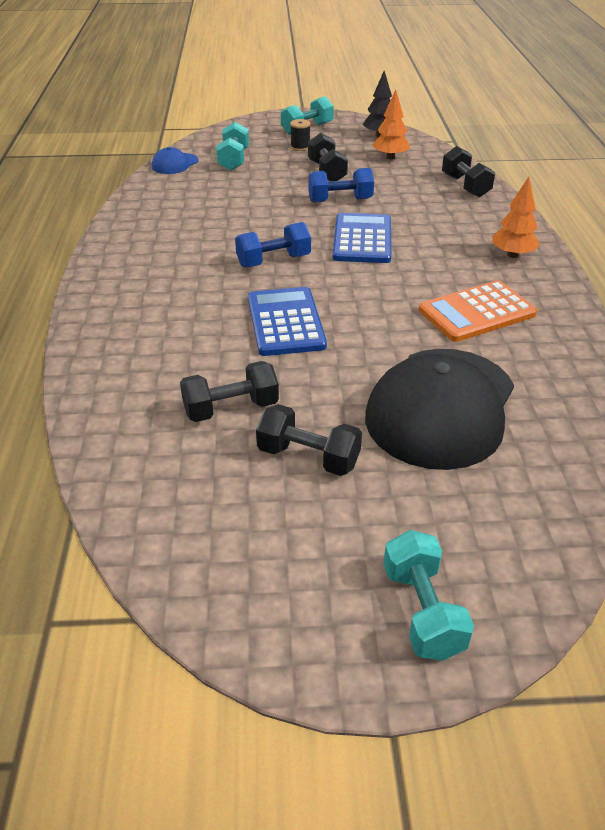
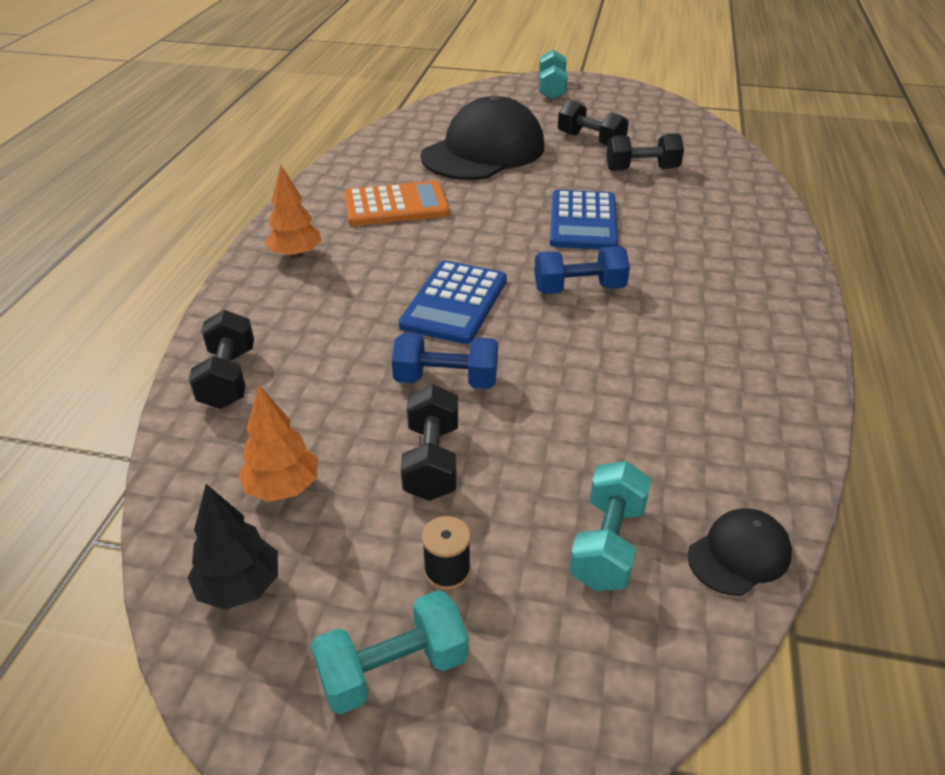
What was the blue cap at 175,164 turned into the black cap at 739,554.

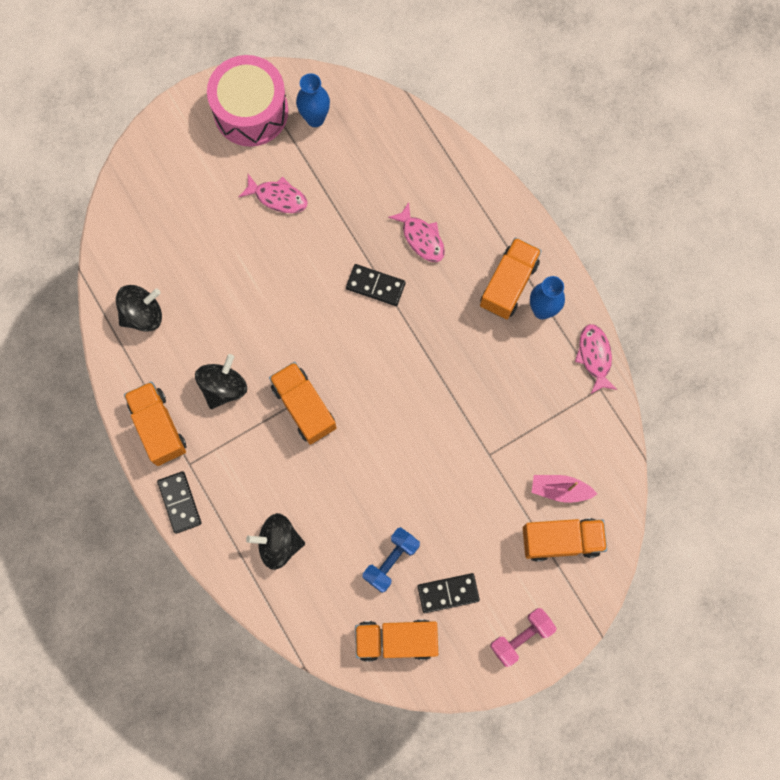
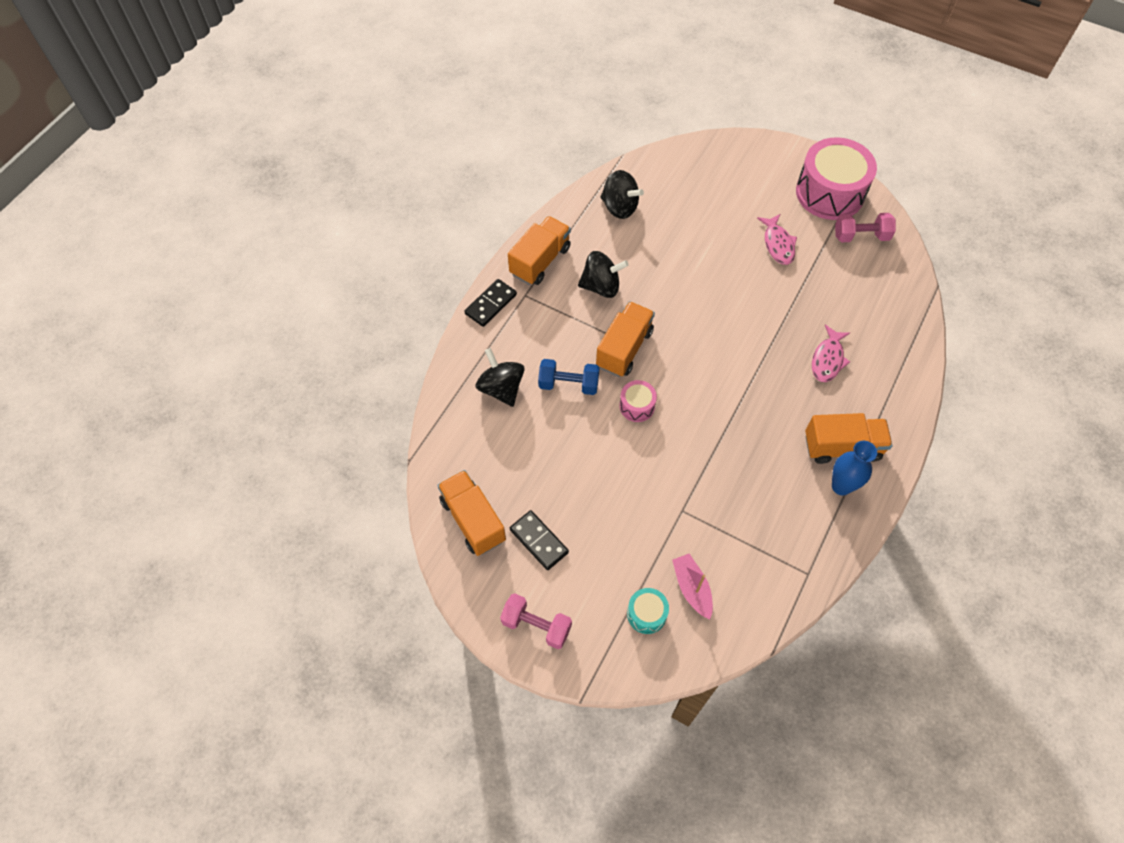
The blue dumbbell ended up elsewhere, having gone from 391,561 to 568,384. The second view gained the pink drum at 637,406. Where the orange truck stood at 561,540, the turquoise drum came to stand at 646,614. Where the blue vase stood at 315,118, the pink dumbbell came to stand at 861,236. The second view lost the black domino at 375,286. The second view lost the pink fish at 594,356.

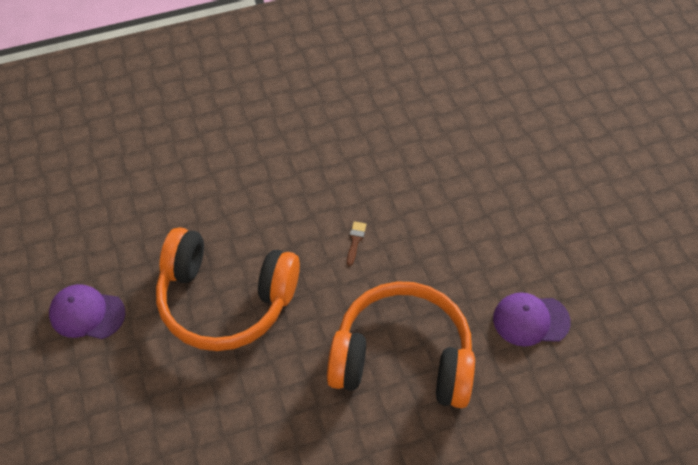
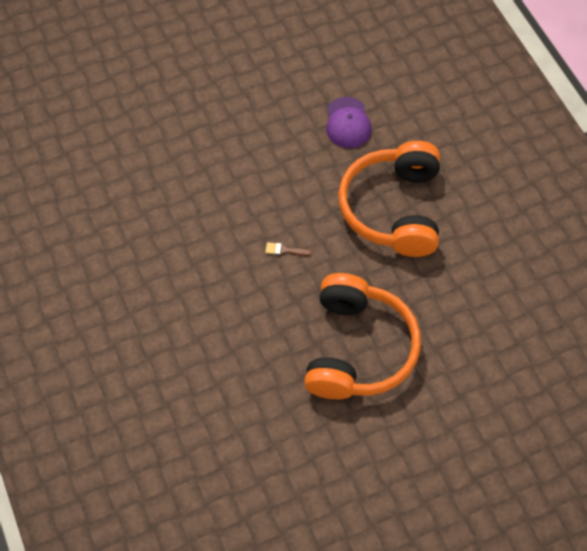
The second view lost the purple cap at 87,313.

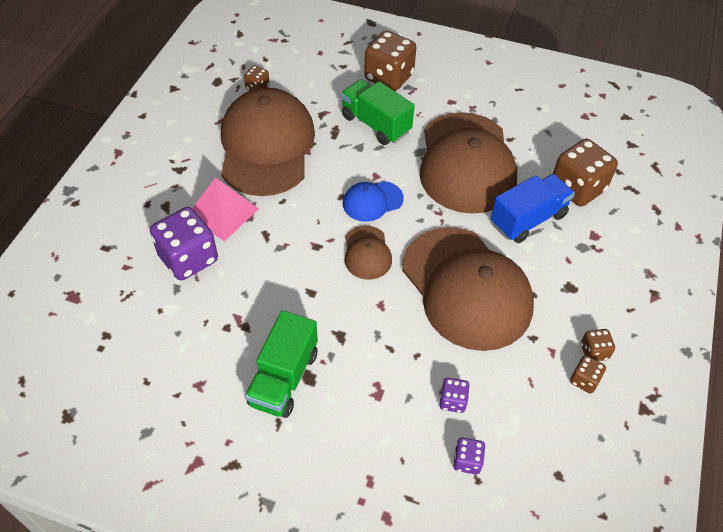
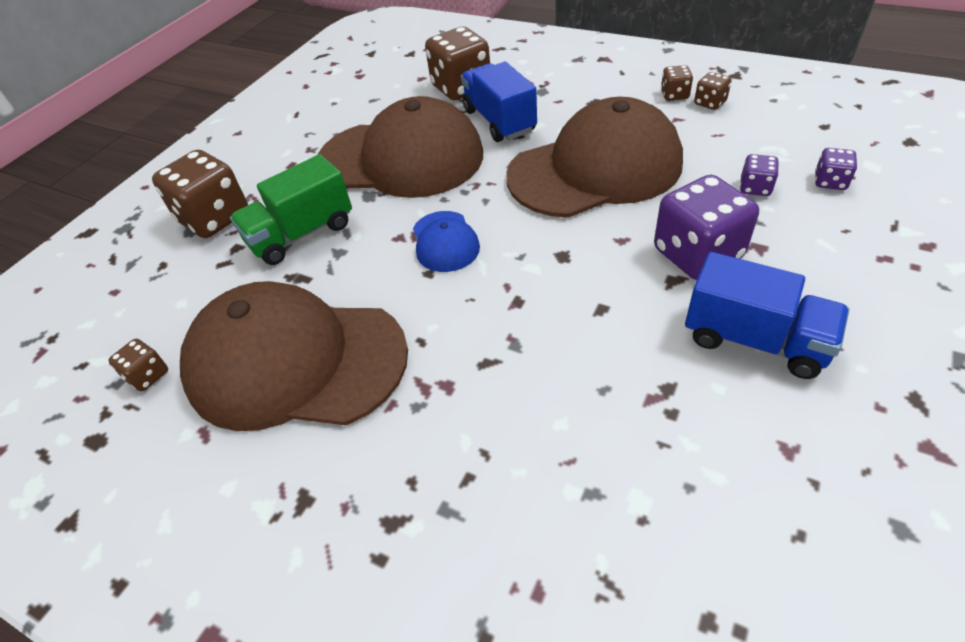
The purple dice ended up elsewhere, having gone from 188,258 to 697,254. What was the green truck at 284,378 turned into the blue truck at 754,339. The second view lost the pink pyramid at 222,212. The second view lost the brown cap at 367,253.

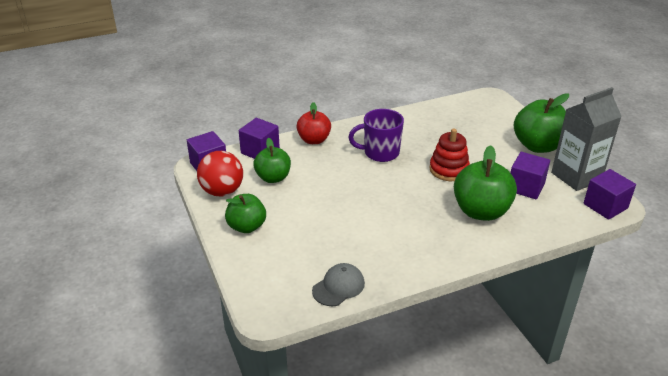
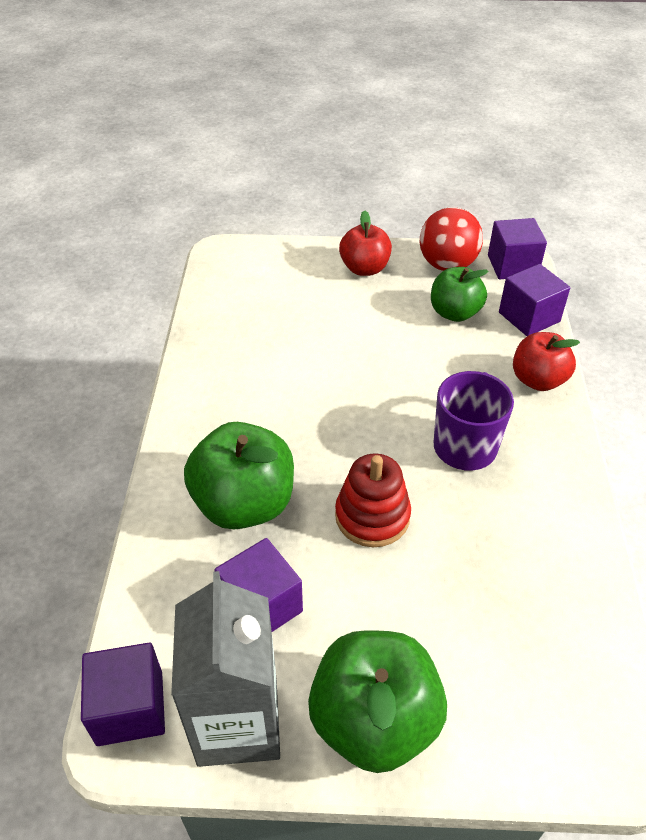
What was the green apple at 246,226 turned into the red apple at 364,268. The second view lost the grey cap at 338,287.

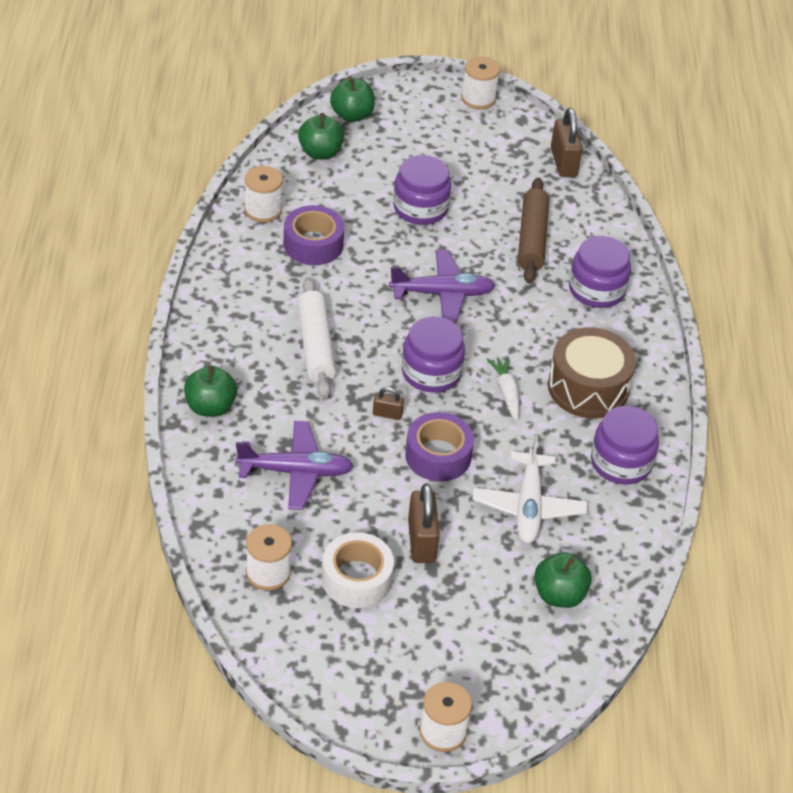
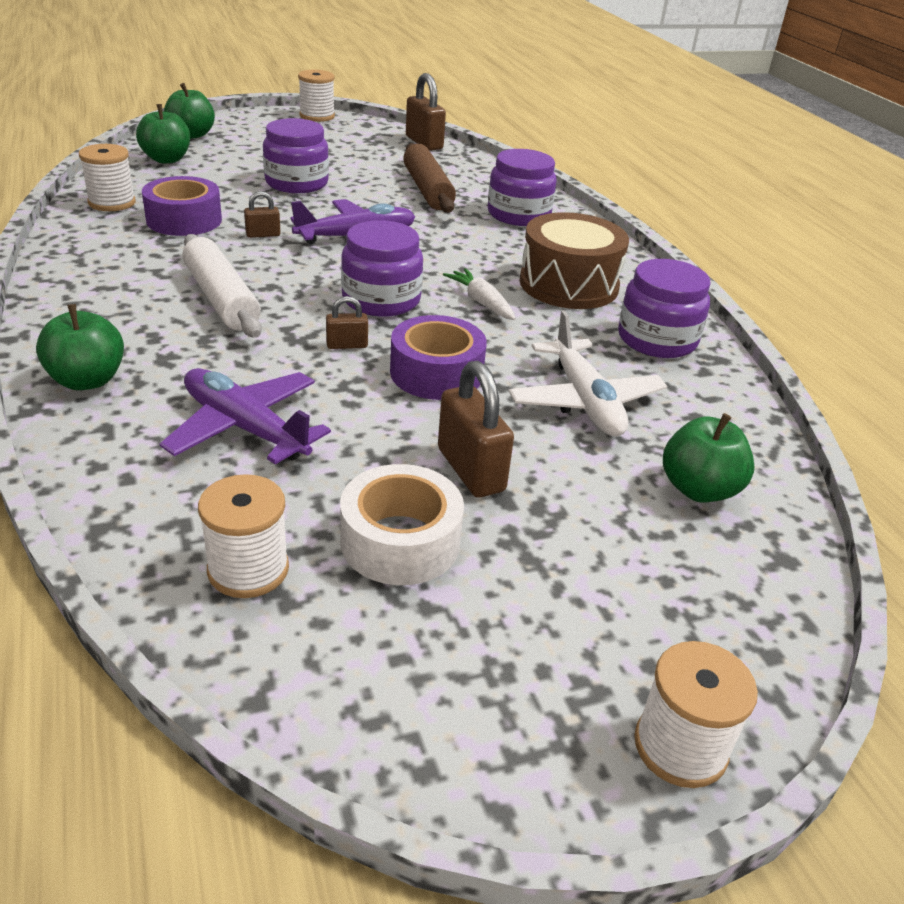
The purple plane at 296,472 ended up facing another way, 120 degrees counterclockwise from before. The second view gained the brown padlock at 263,235.

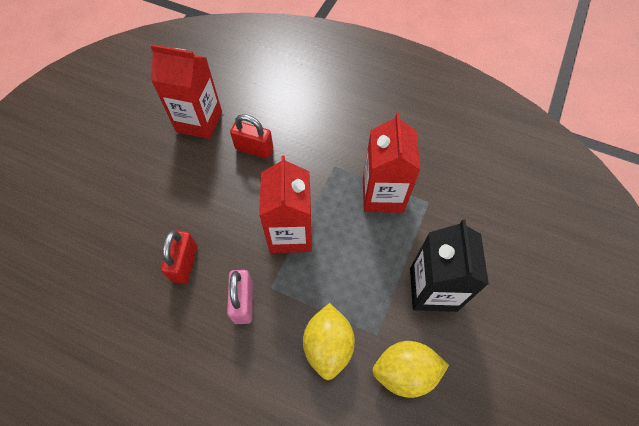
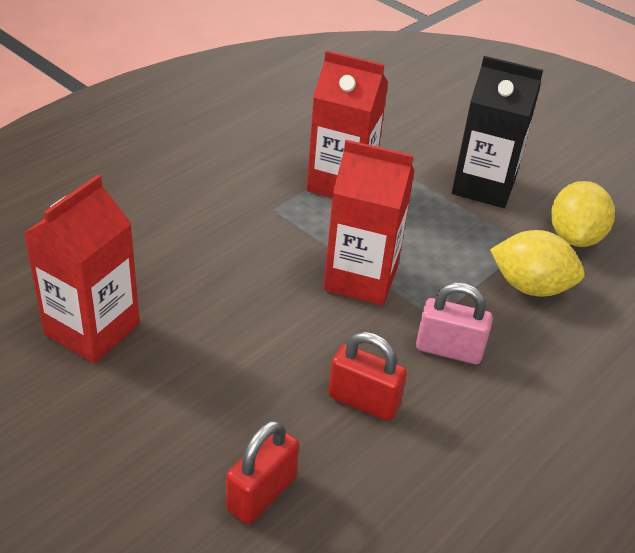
The red padlock ended up elsewhere, having gone from 254,149 to 261,494.

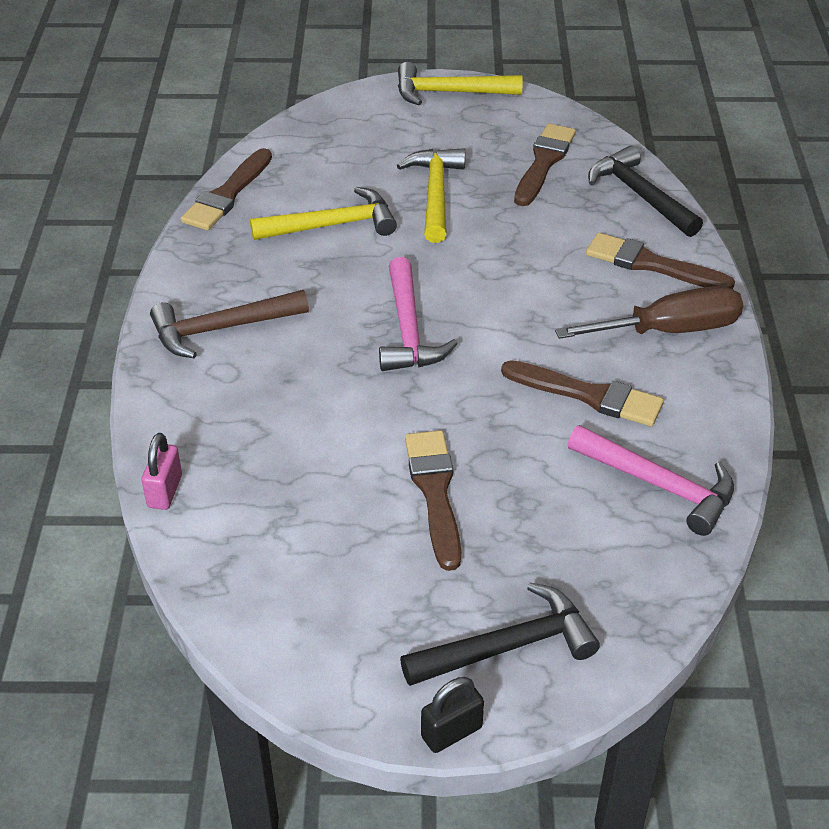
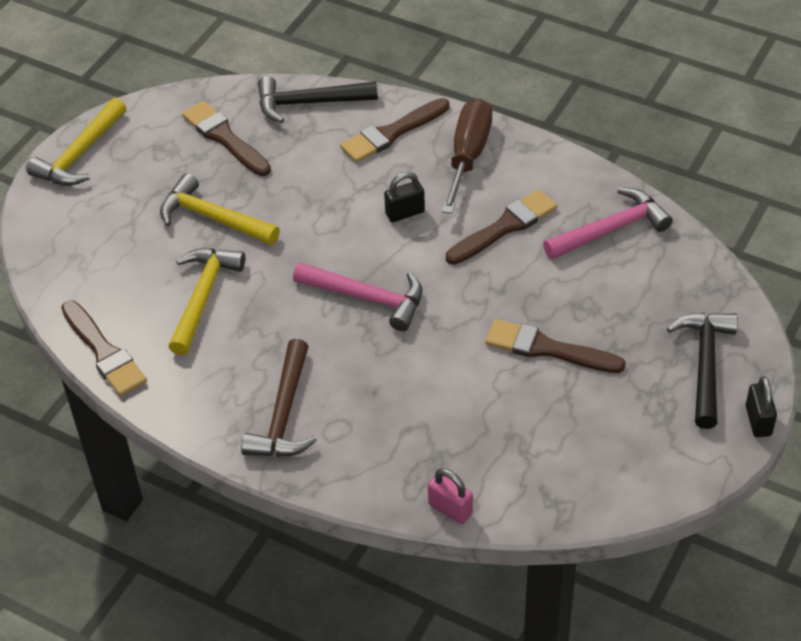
The second view gained the black padlock at 405,213.

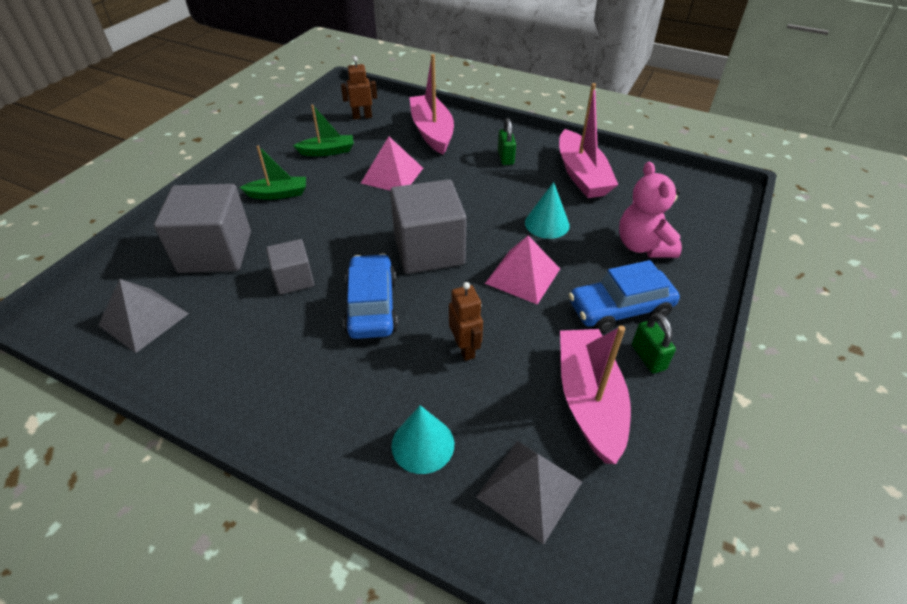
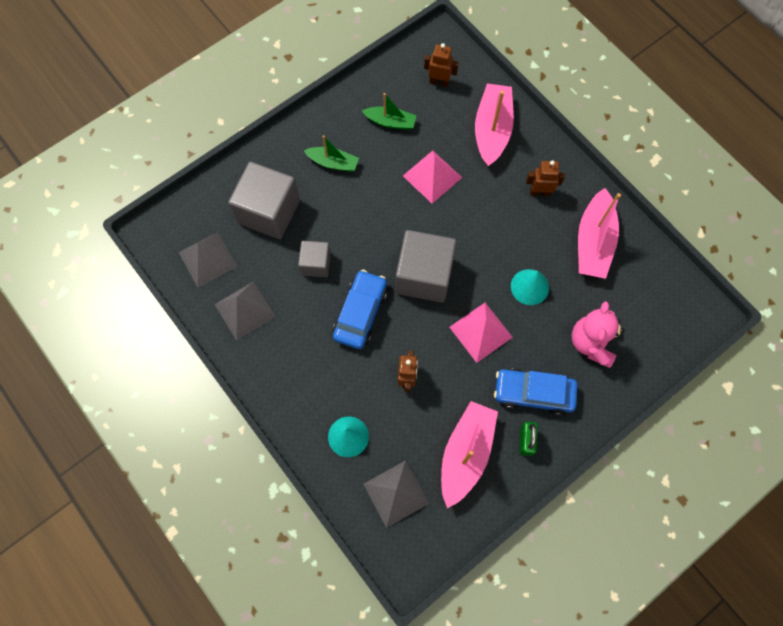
The second view gained the grey pyramid at 245,310. Where the green padlock stood at 505,157, the brown robot came to stand at 539,192.

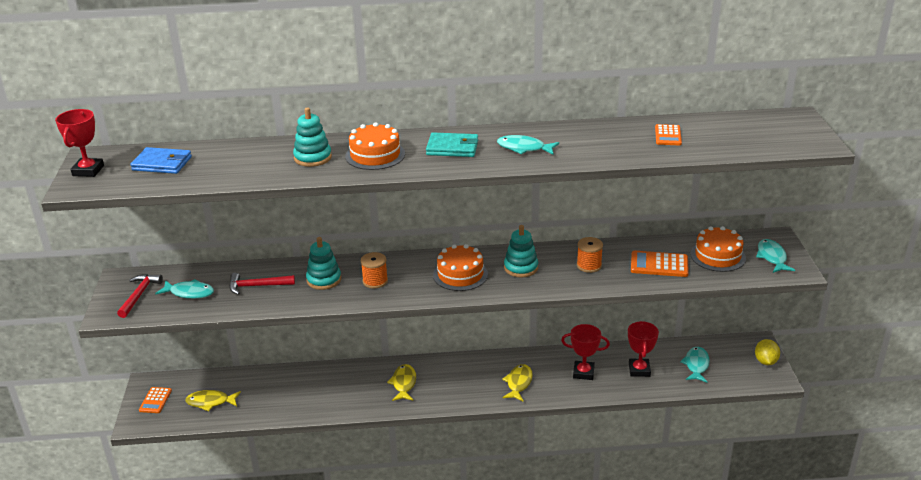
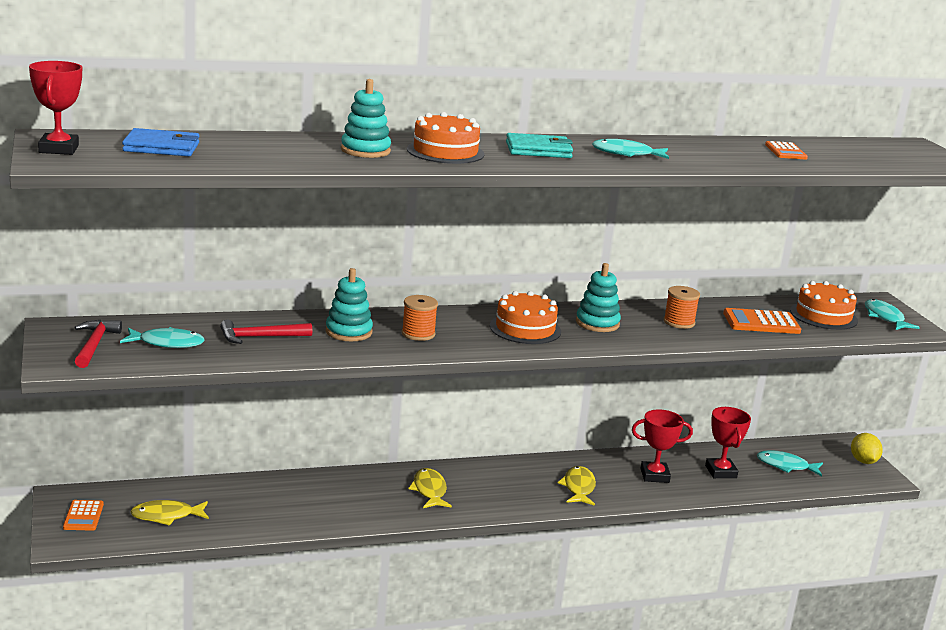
The turquoise fish at 696,365 ended up facing another way, 75 degrees counterclockwise from before.

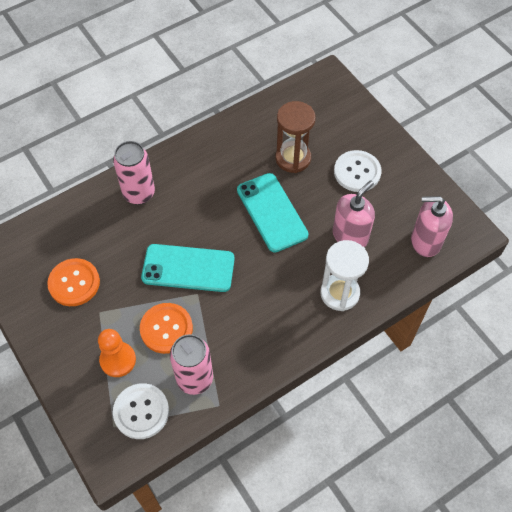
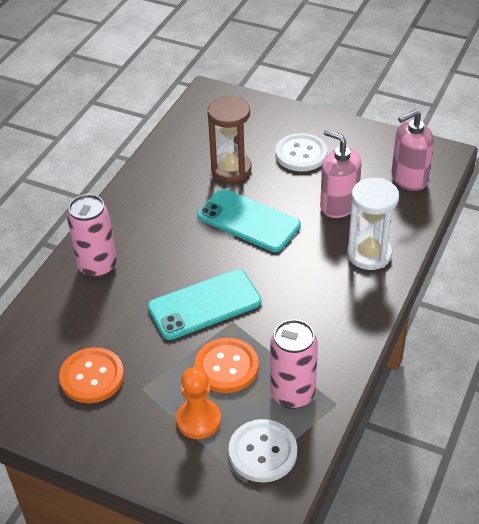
The pink soap dispenser at 350,236 ended up facing another way, 60 degrees counterclockwise from before.

